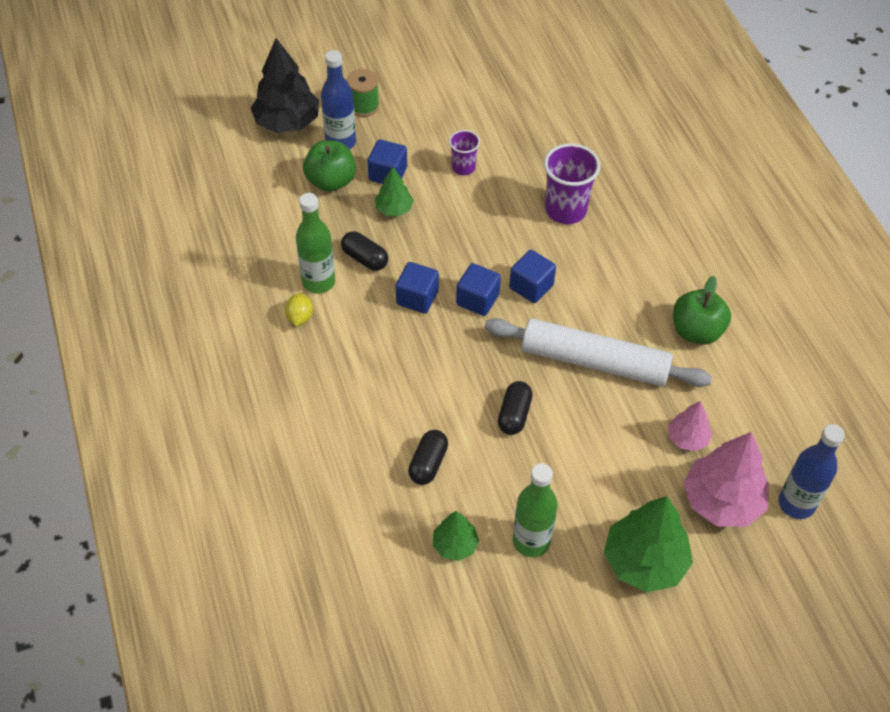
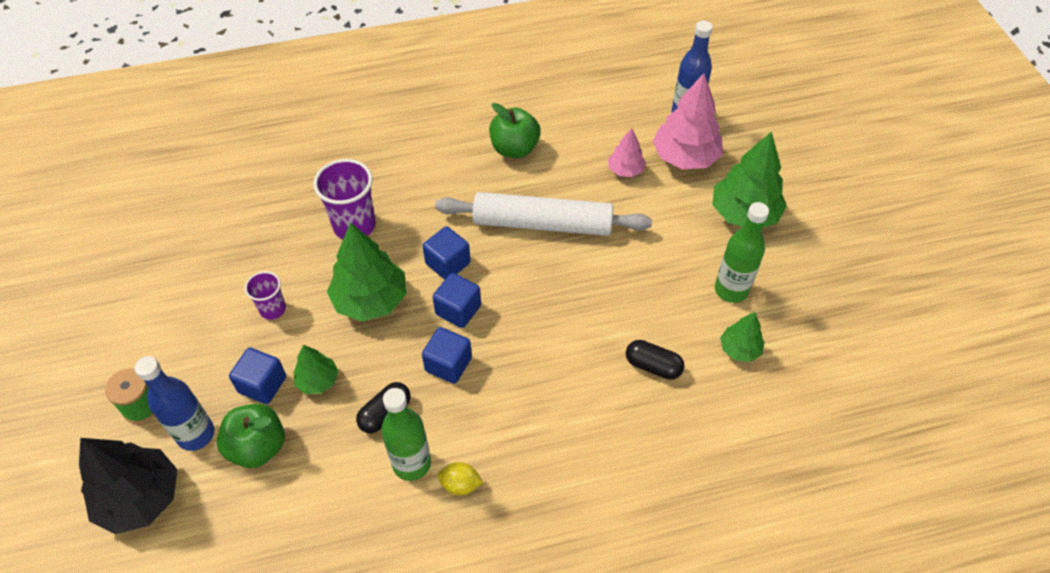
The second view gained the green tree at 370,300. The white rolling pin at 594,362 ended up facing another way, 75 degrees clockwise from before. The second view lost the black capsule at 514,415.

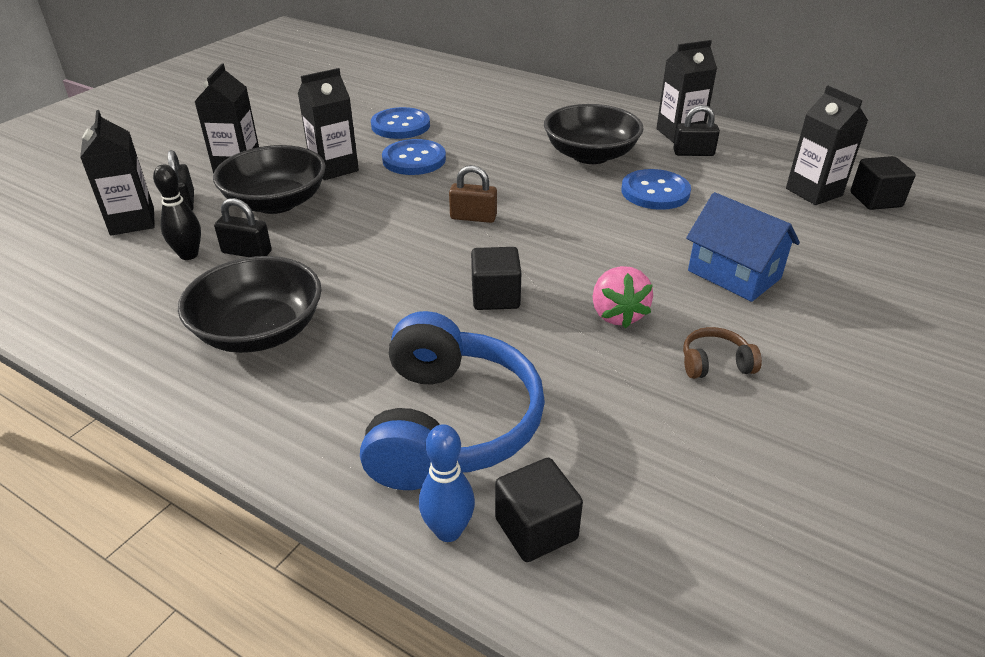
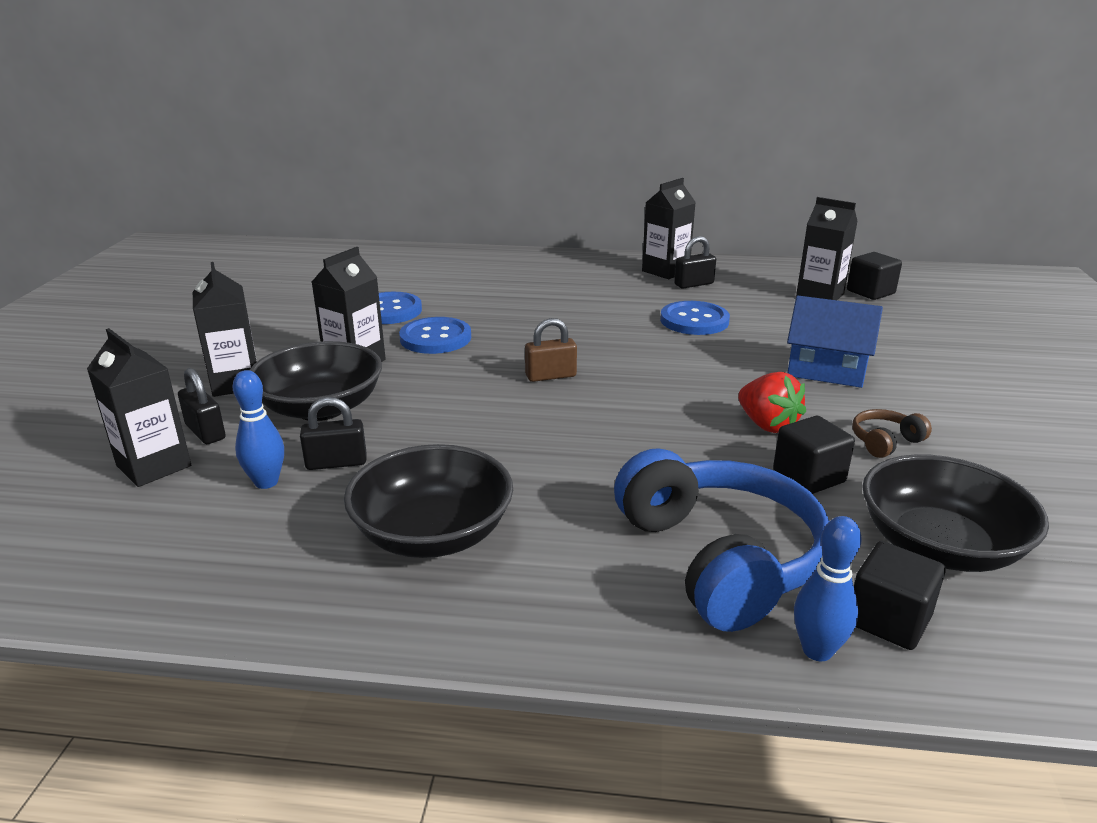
What was the black bowling pin at 189,255 turned into the blue bowling pin at 266,482. What was the pink strawberry at 617,314 turned into the red strawberry at 767,425. The black cube ended up elsewhere, having gone from 495,297 to 808,477. The black bowl ended up elsewhere, having gone from 590,155 to 939,546.

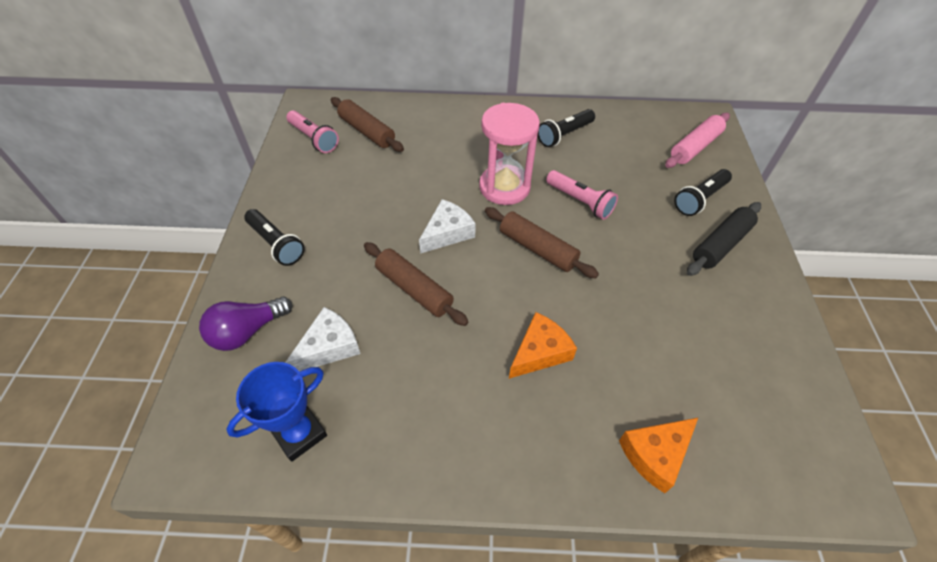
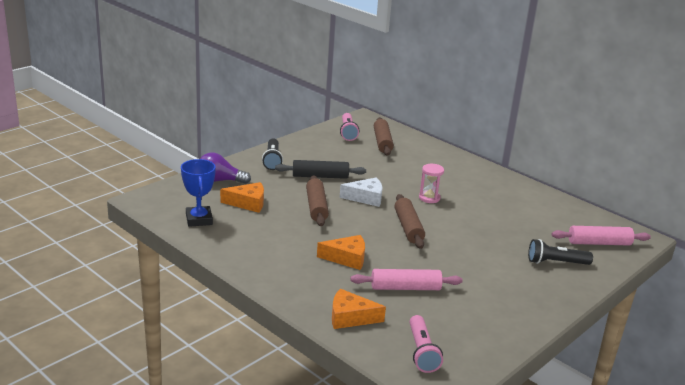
The blue trophy at 299,433 ended up facing another way, 75 degrees clockwise from before. What was the white cheese at 329,347 turned into the orange cheese at 248,203. The black rolling pin ended up elsewhere, having gone from 720,244 to 320,176. The second view gained the pink rolling pin at 405,288. The pink flashlight ended up elsewhere, having gone from 580,201 to 422,352. The size of the pink hourglass at 504,187 changed by a factor of 0.54. The second view lost the black flashlight at 564,135.

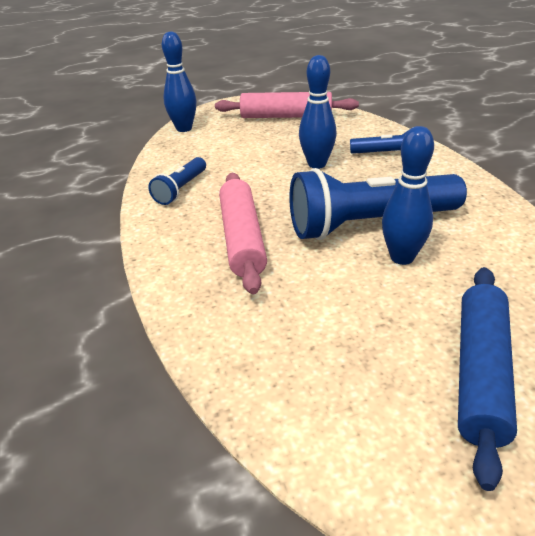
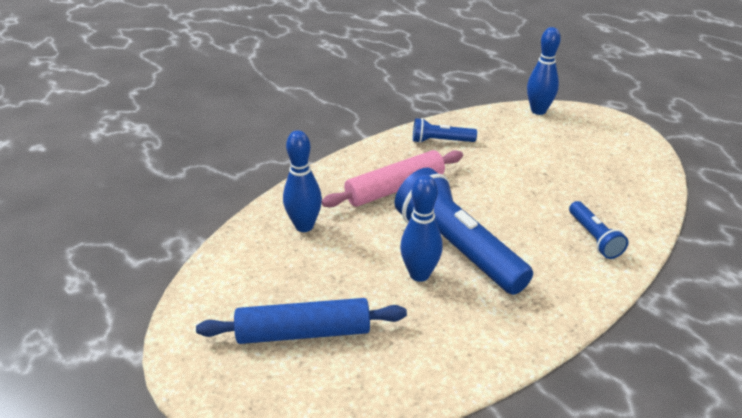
The blue bowling pin ended up elsewhere, having gone from 317,164 to 304,226. The second view lost the pink rolling pin at 286,116.

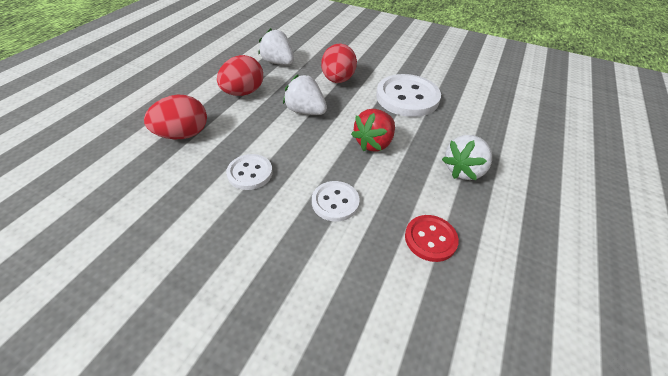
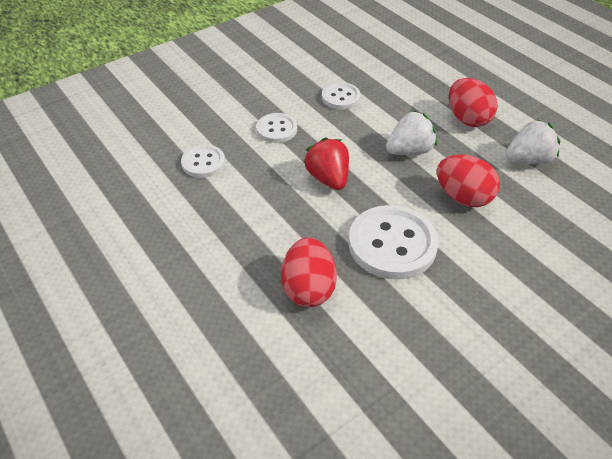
What was the red button at 430,239 turned into the white button at 203,162. The red egg ended up elsewhere, having gone from 183,135 to 308,288. The second view lost the white strawberry at 464,170.

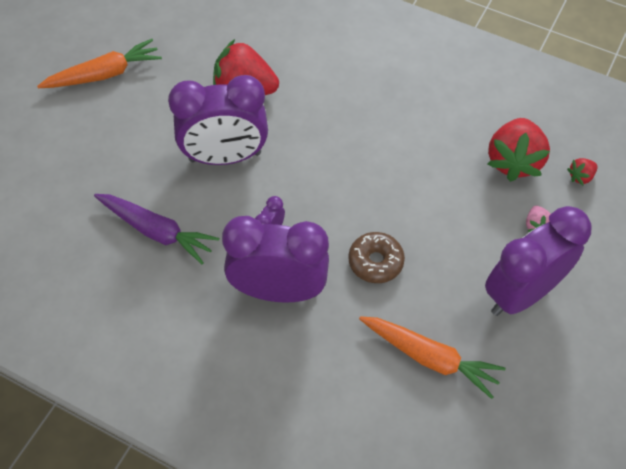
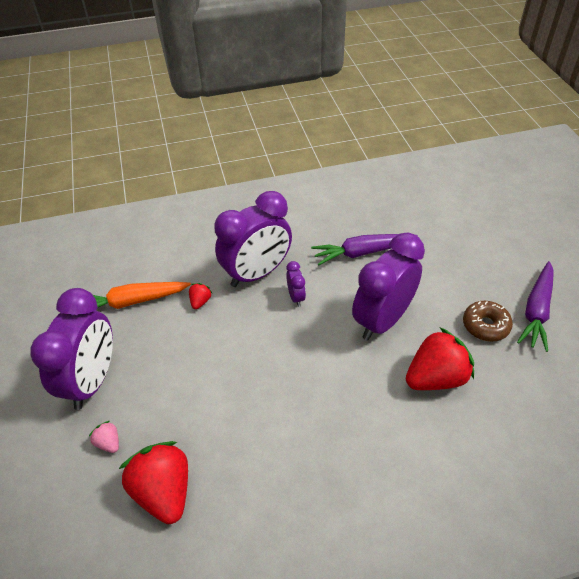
The red strawberry ended up elsewhere, having gone from 580,177 to 200,302. The brown donut ended up elsewhere, having gone from 375,262 to 485,326. What was the orange carrot at 104,74 turned into the purple carrot at 536,311.

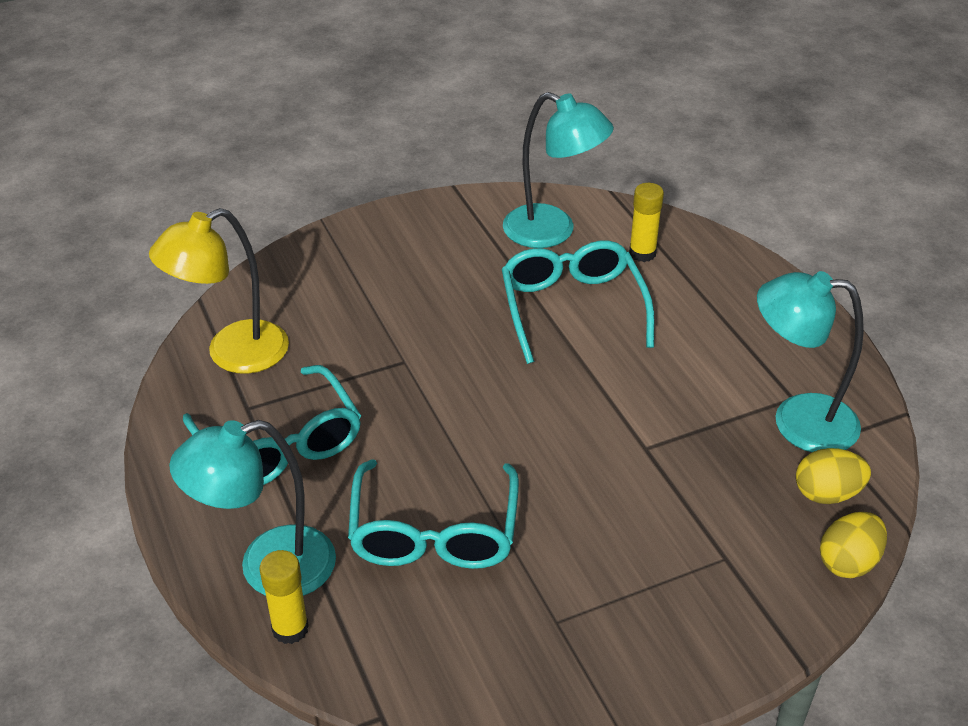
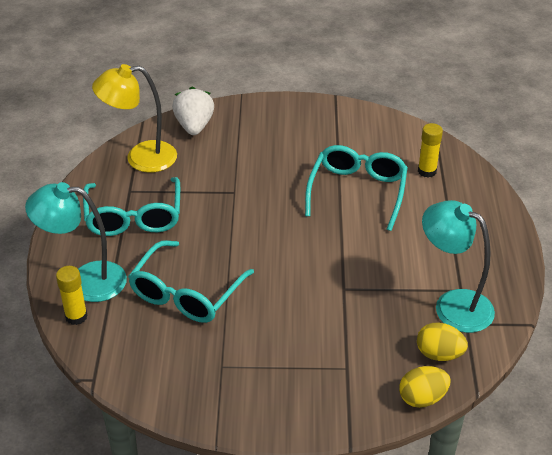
The second view gained the white strawberry at 194,126. The second view lost the turquoise lamp at 552,232.

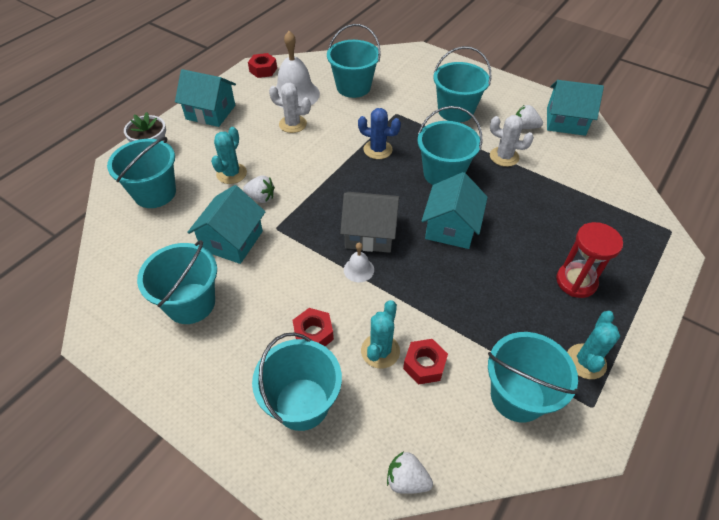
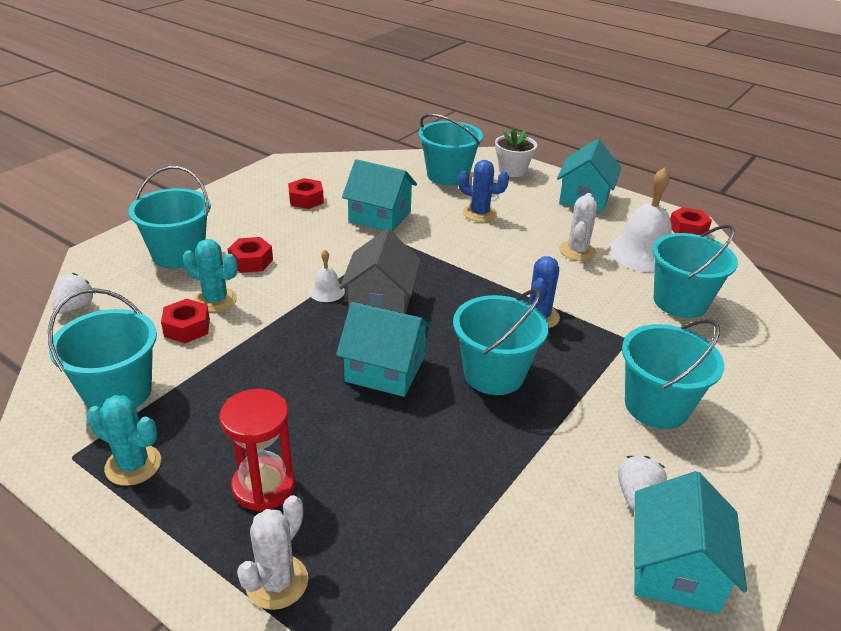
The white cactus ended up elsewhere, having gone from 504,157 to 277,582. Where the turquoise bucket stood at 191,303, the red nut came to stand at 306,199. What was the turquoise cactus at 231,173 turned into the blue cactus at 479,213. The second view lost the white strawberry at 261,198.

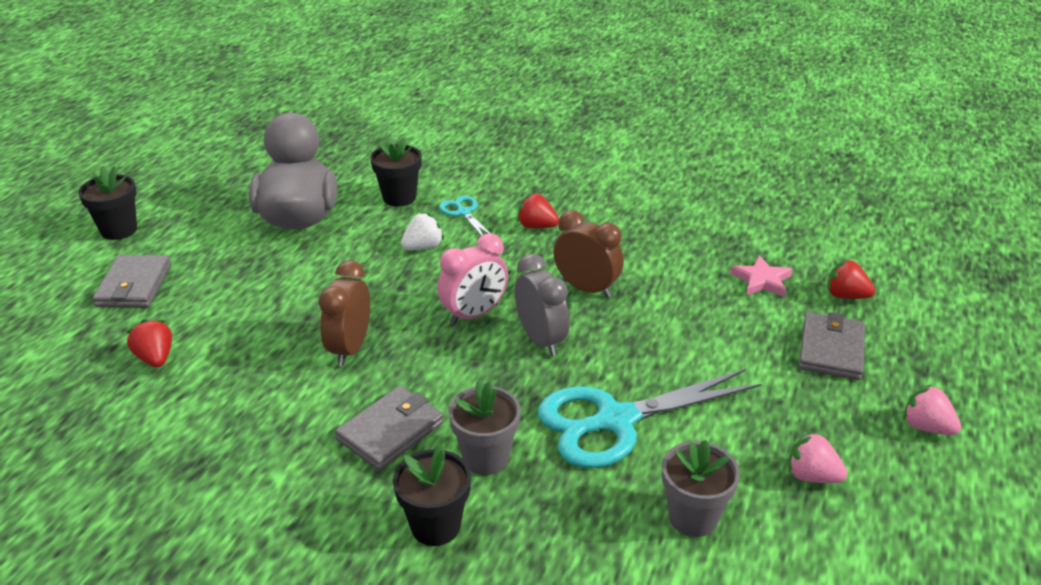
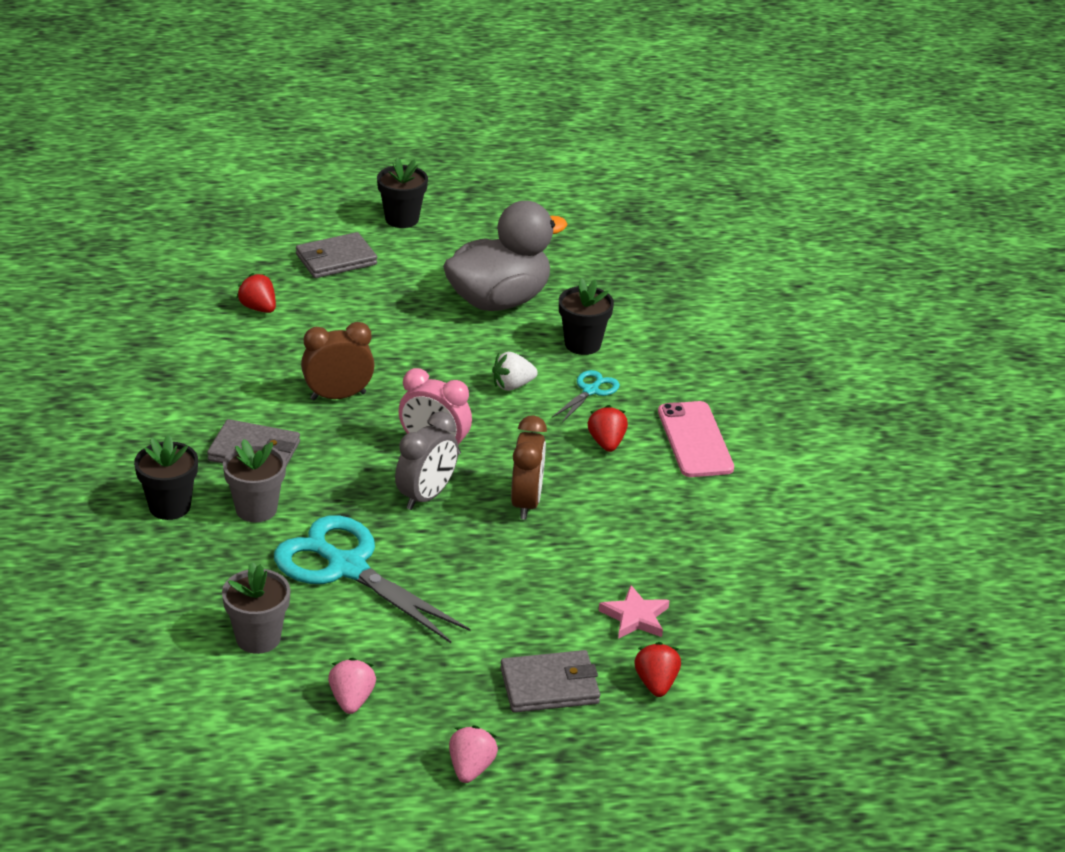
The red strawberry at 155,358 ended up facing another way, 75 degrees counterclockwise from before. The white strawberry at 423,247 ended up facing another way, 135 degrees clockwise from before. The second view gained the pink phone at 695,440.

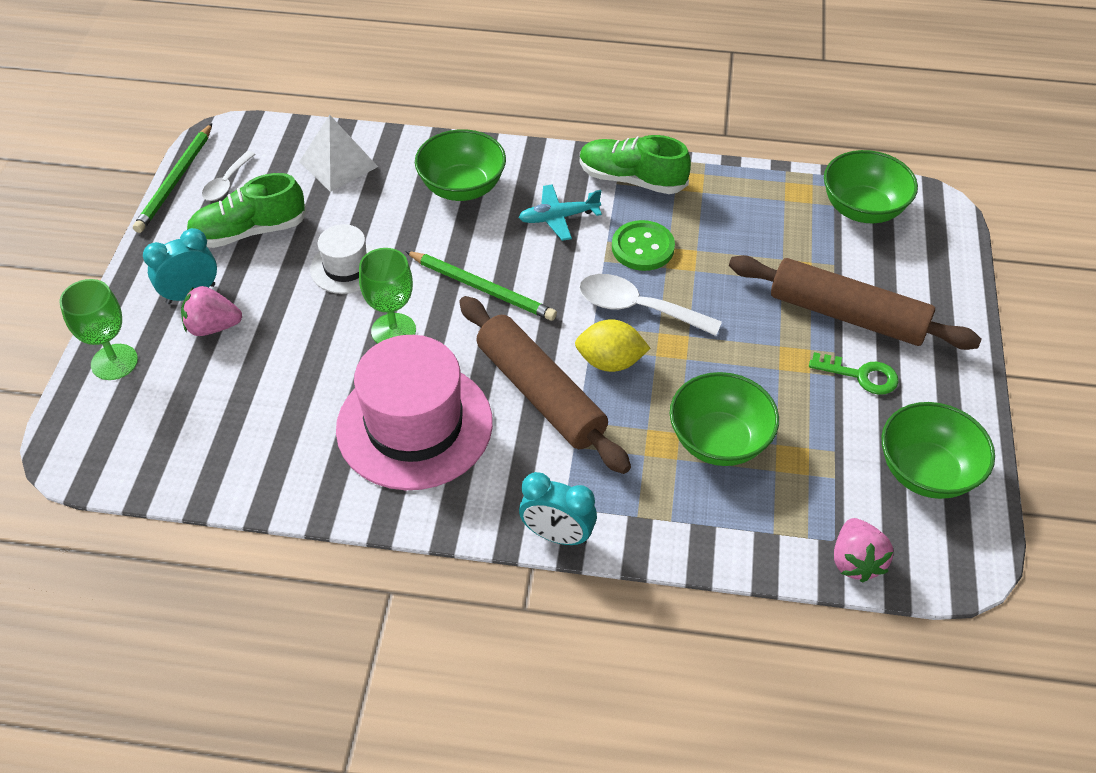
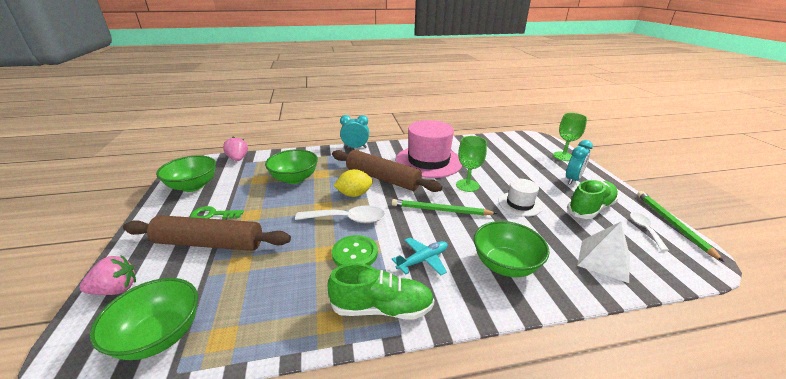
The pink strawberry ended up elsewhere, having gone from 213,327 to 116,289.

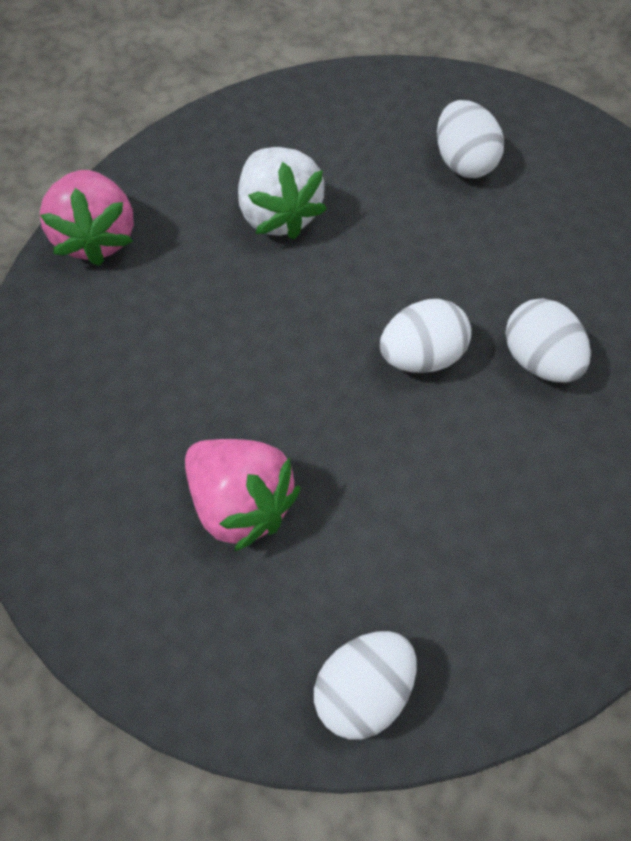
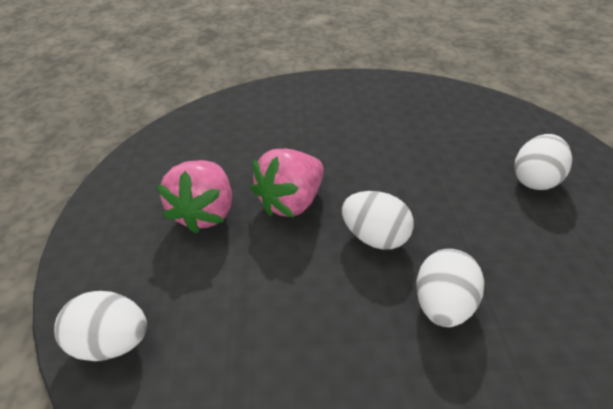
The pink strawberry ended up elsewhere, having gone from 96,237 to 291,201. The second view lost the white strawberry at 278,214.

